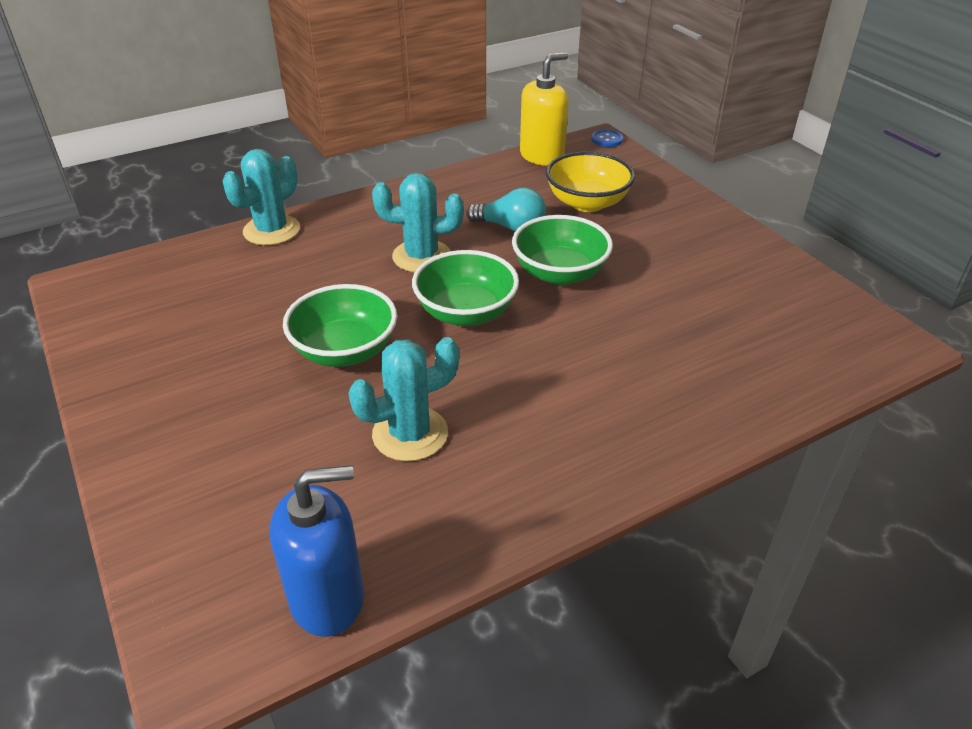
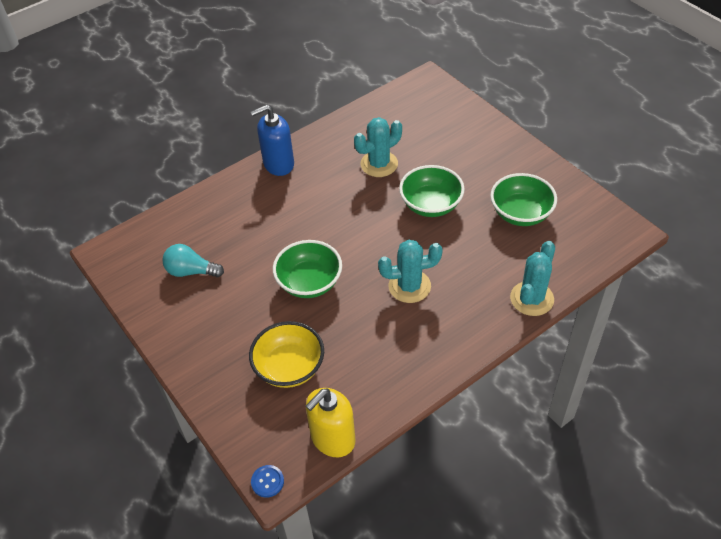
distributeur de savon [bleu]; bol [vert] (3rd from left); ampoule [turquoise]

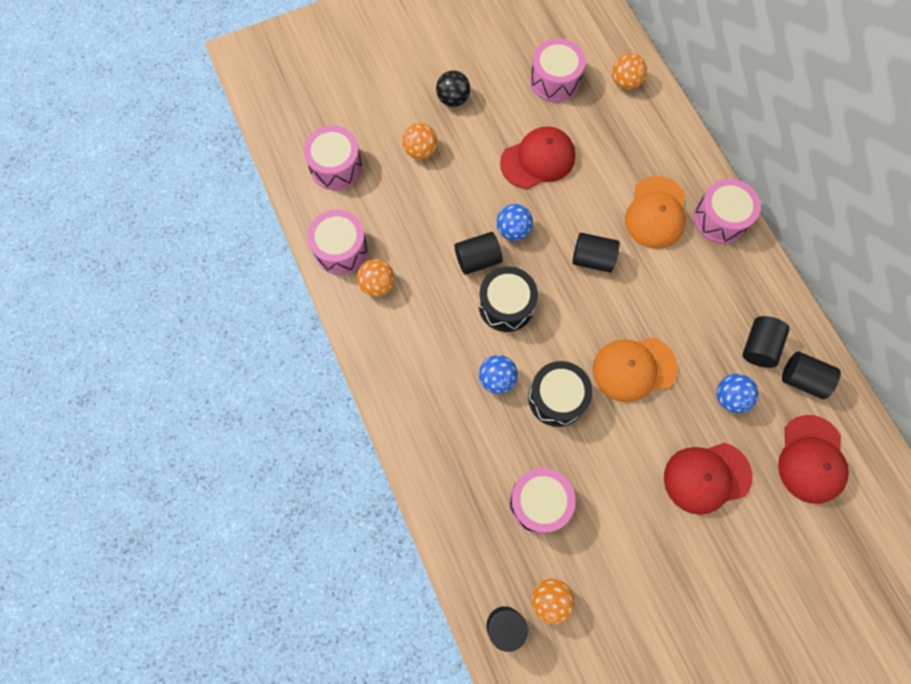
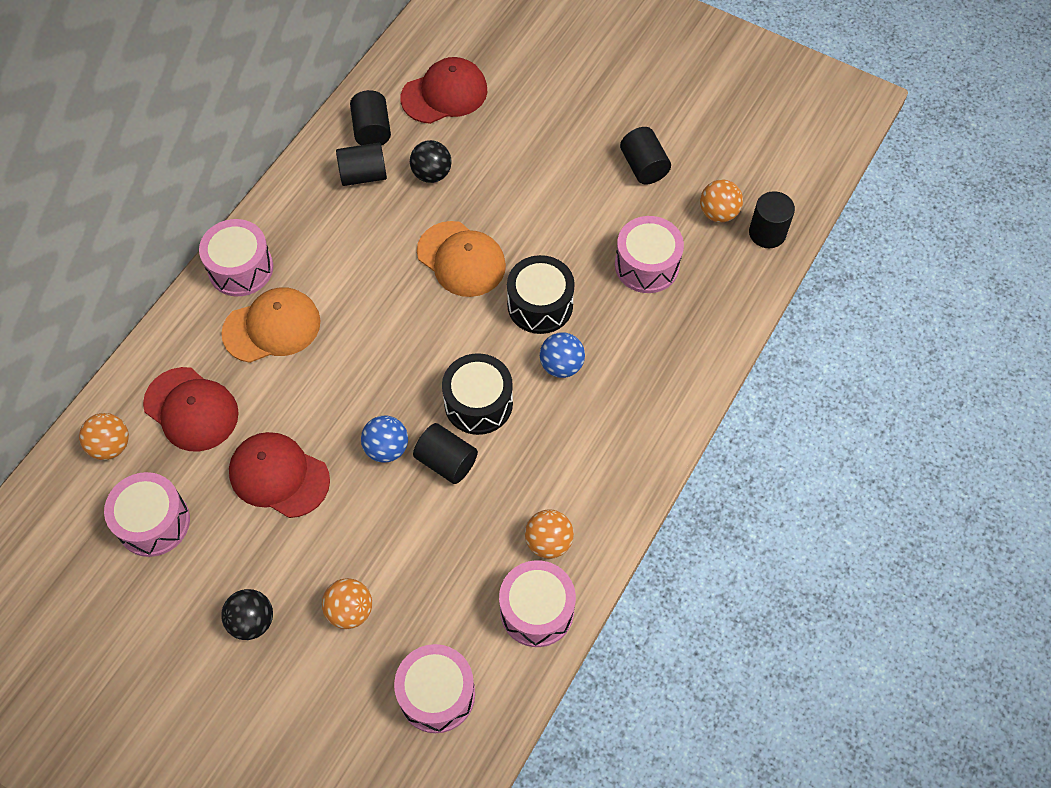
cylindre [noir] (4th from left); casquette [rouge] (1st from left); balle [noir] (2nd from left)

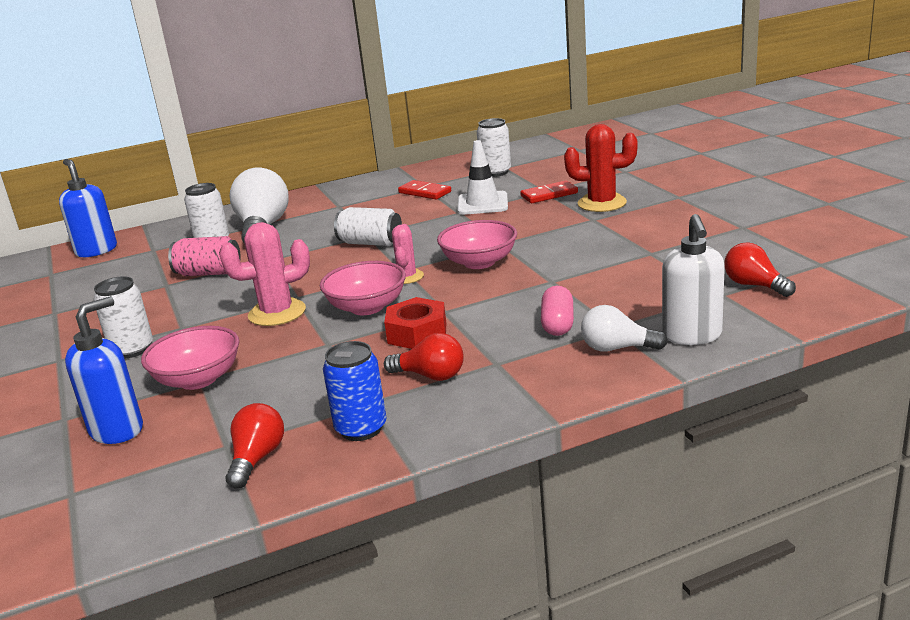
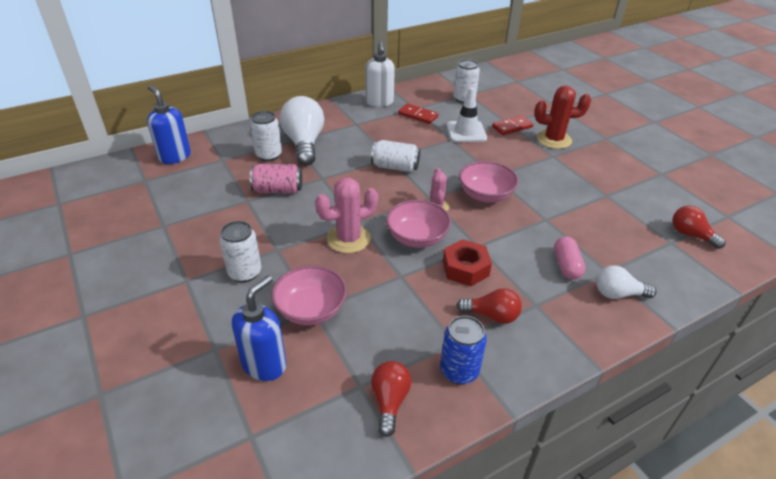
distributeur de savon [blanc]

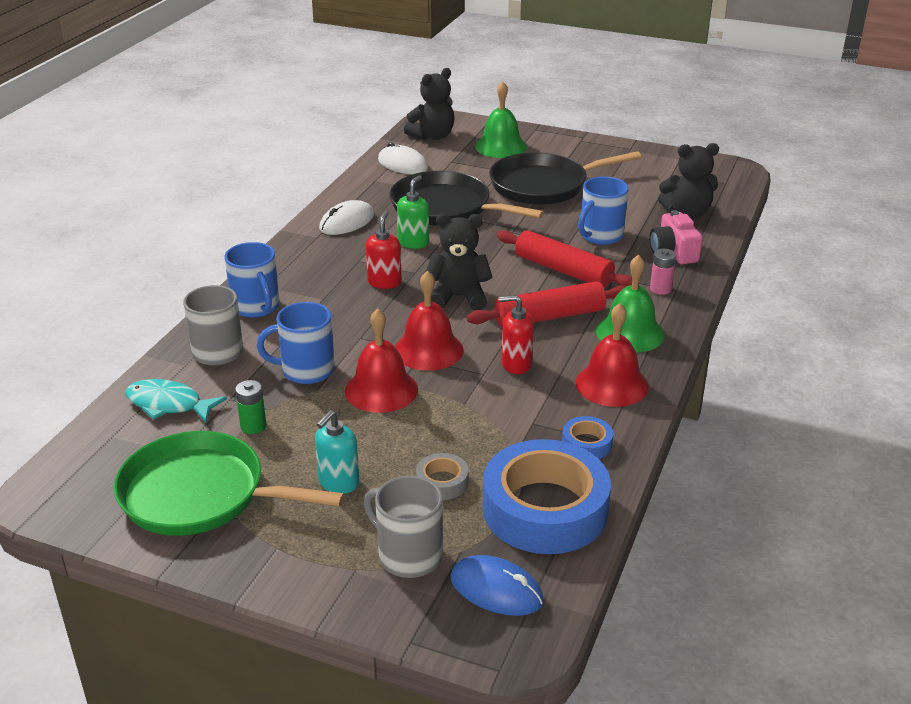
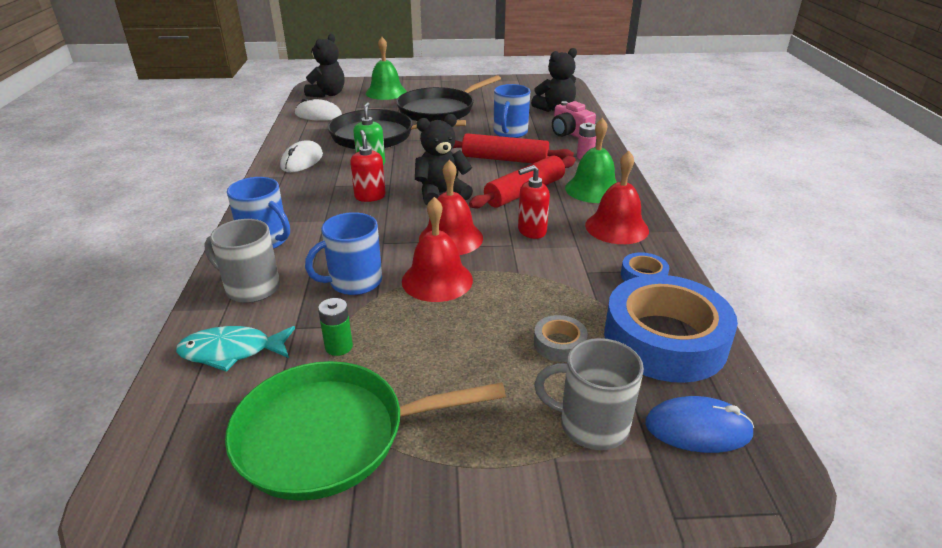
distributeur de savon [turquoise]

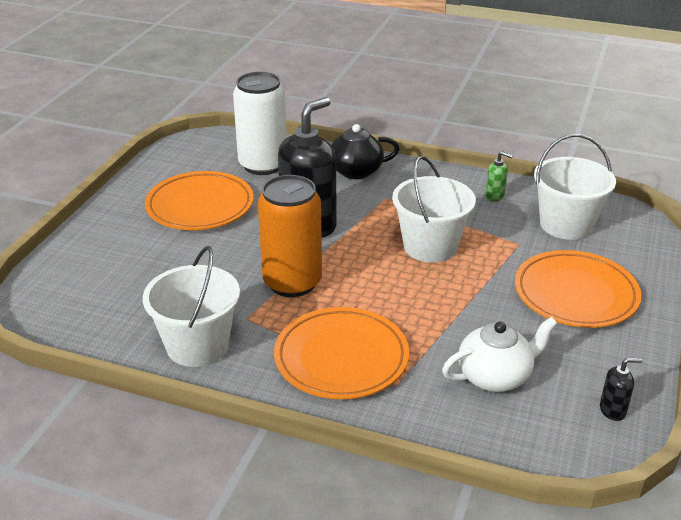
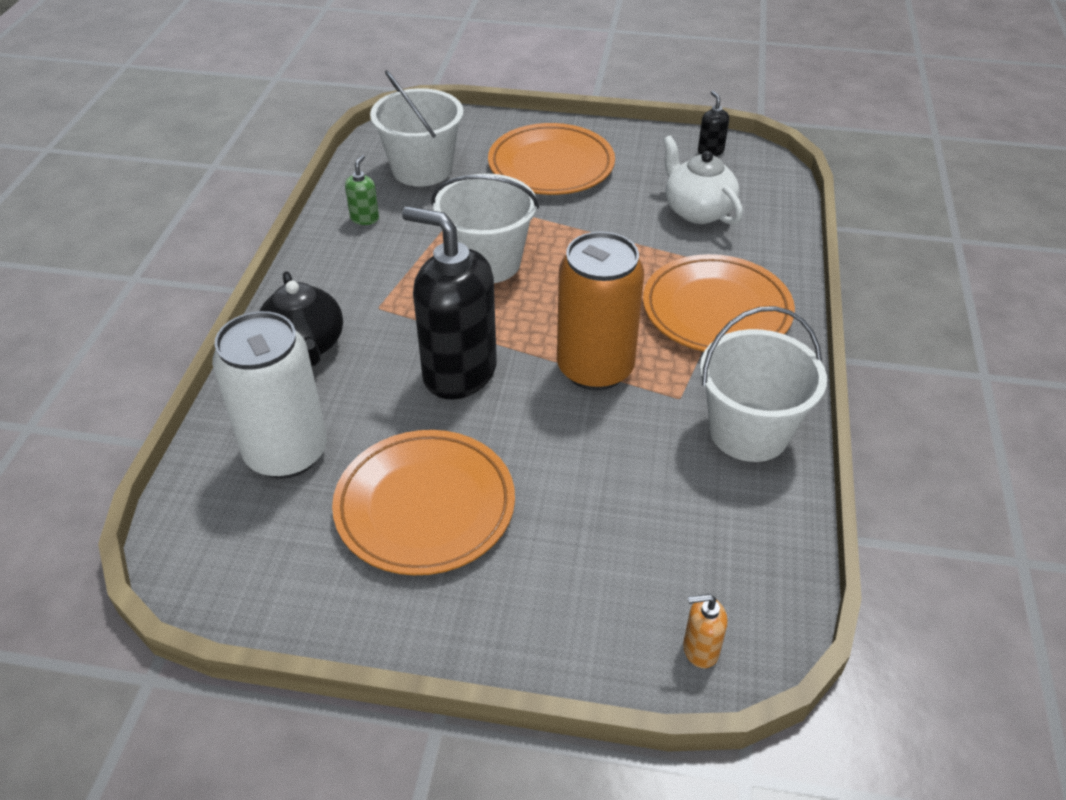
distributeur de savon [orange]

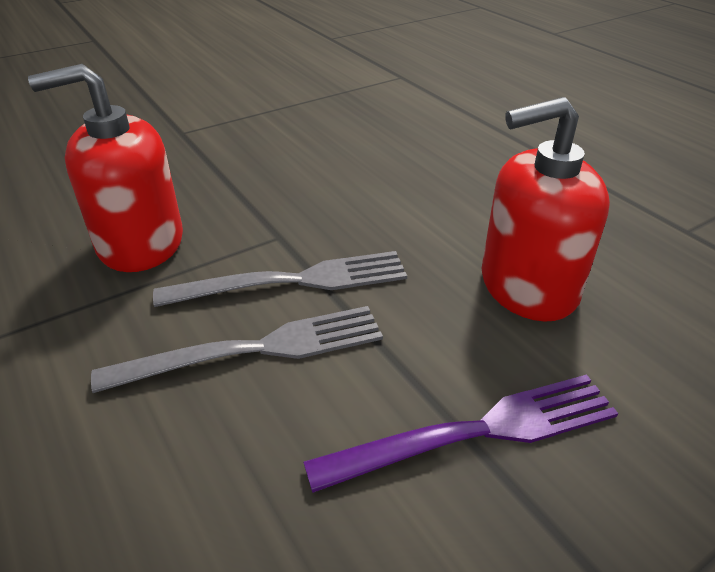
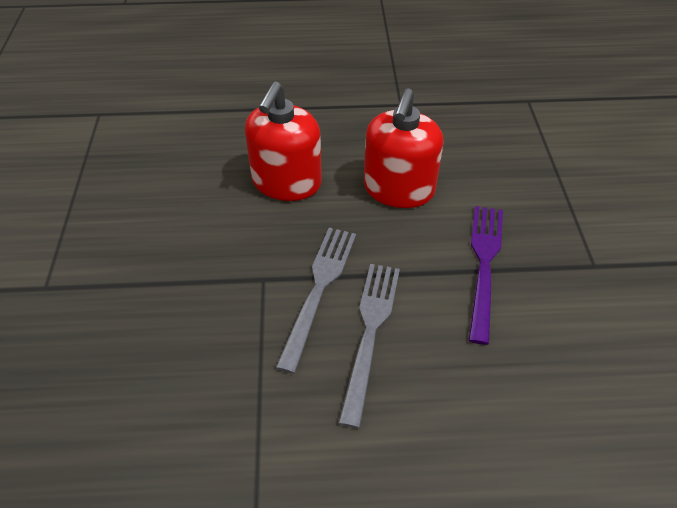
distributeur de savon [rouge] (1st from left)

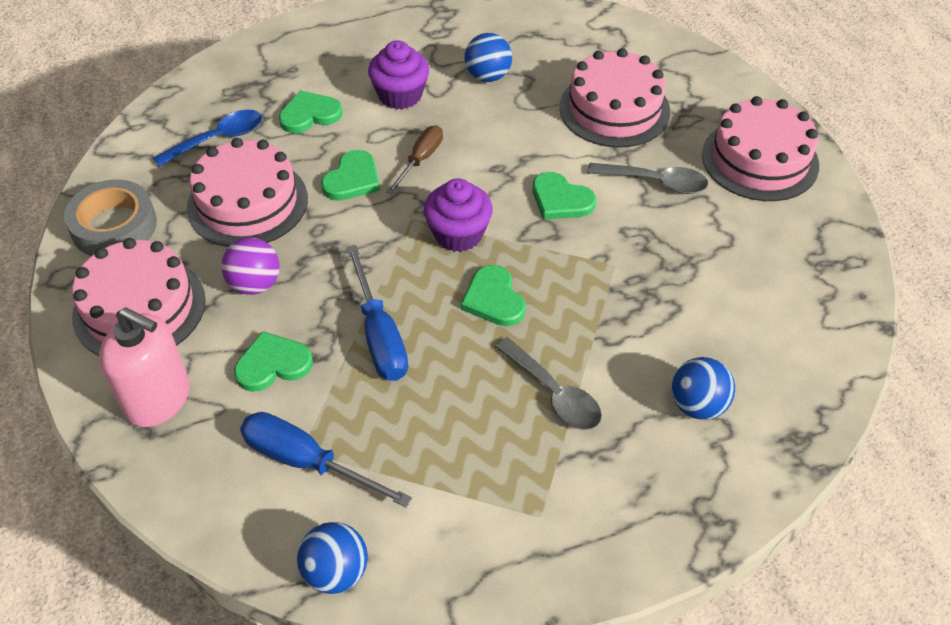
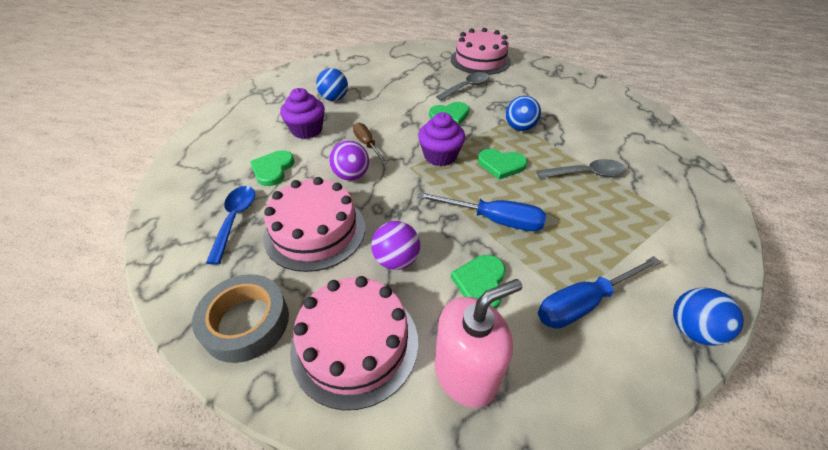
gâteau [rose] (3rd from left in the first image); balle [bleu] (2nd from left); balle [violet] (1st from left)

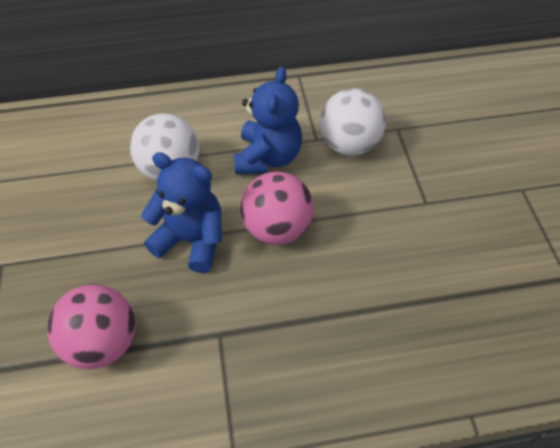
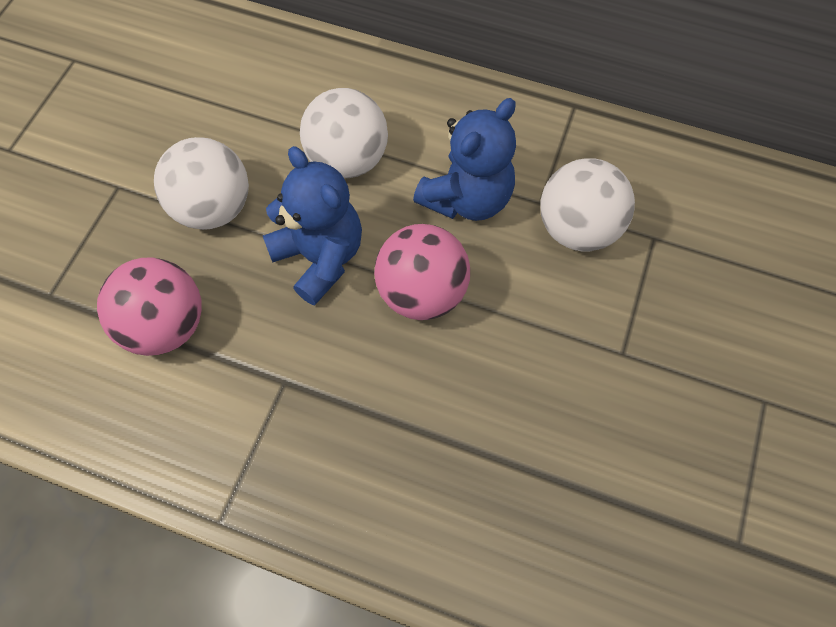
balle [blanc] (1st from left)

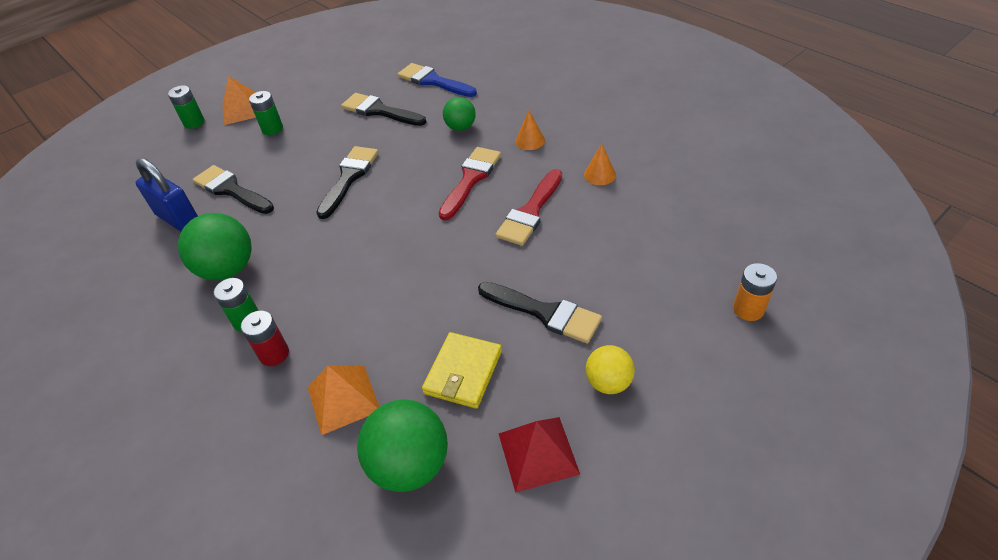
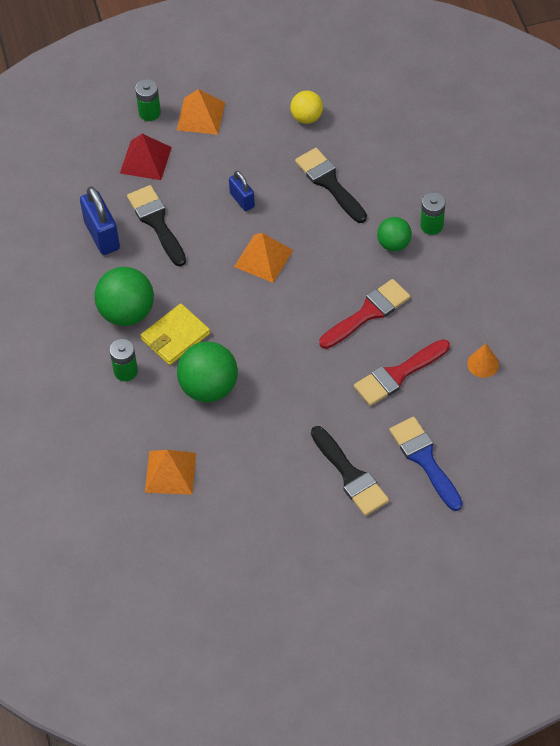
pile [rouge]; cône [orange] (1st from left in the first image); pile [orange]; cadenas [bleu] (2nd from left); pile [vert] (3rd from left); balle [vert] (2nd from left); pinceau [bleu]; portefeuille [jaune]; pyramide [rouge]; balle [jaune]; pyramide [orange] (3rd from left)

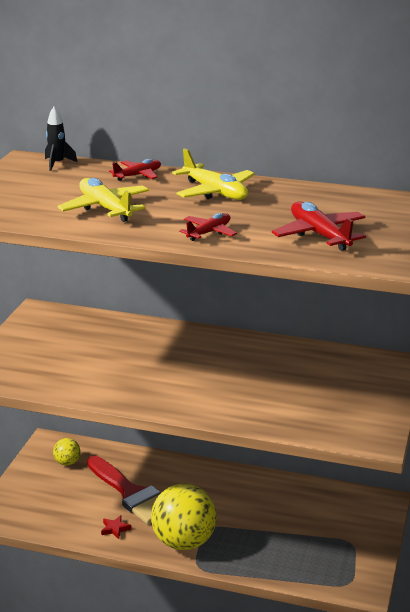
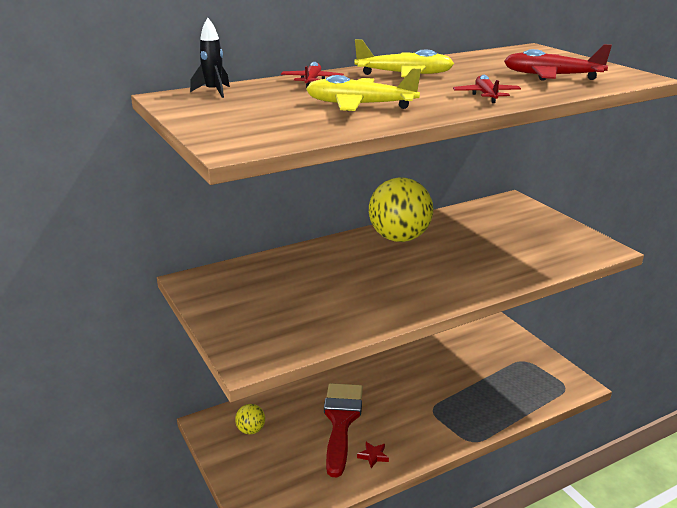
balle [jaune] (2nd from left); pinceau [rouge]

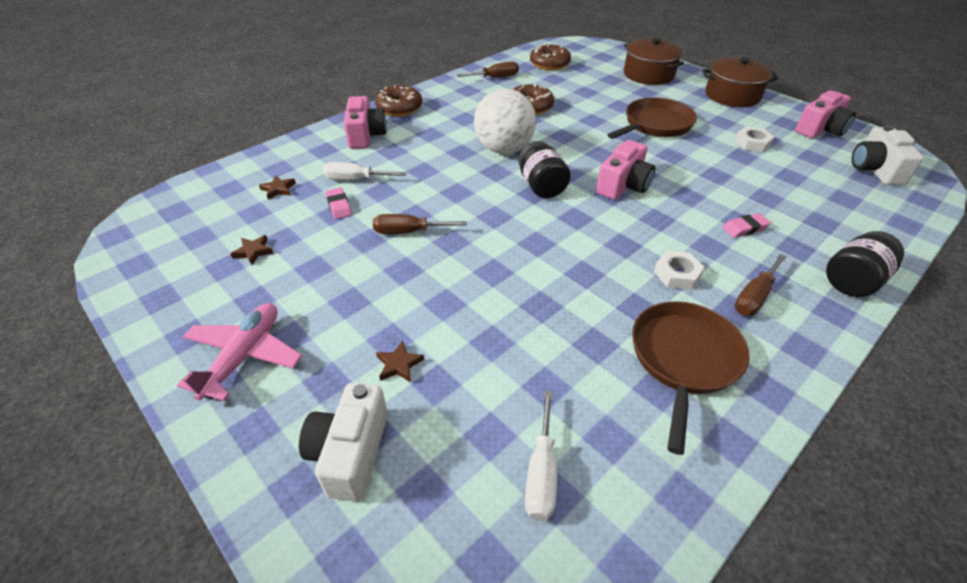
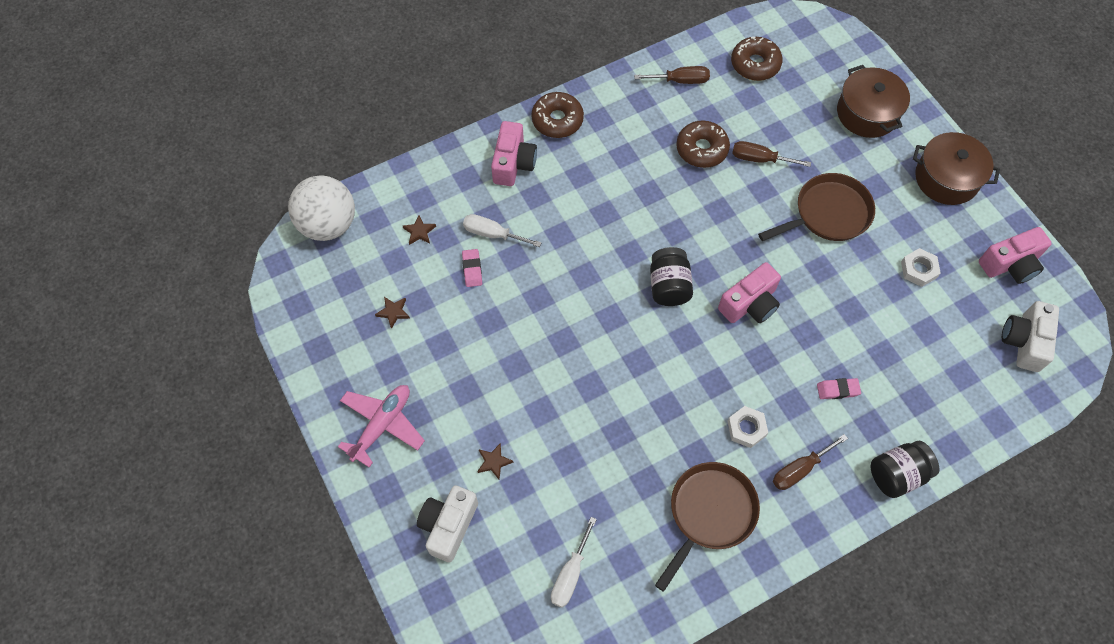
tournevis [marron] (2nd from left); balle [blanc]

